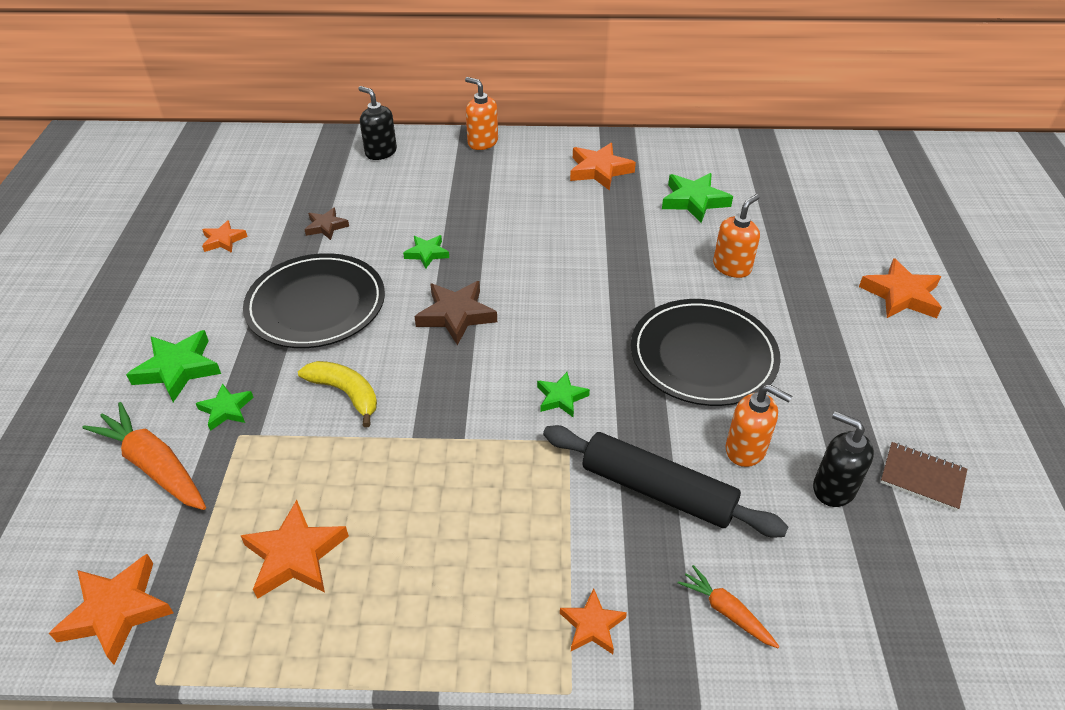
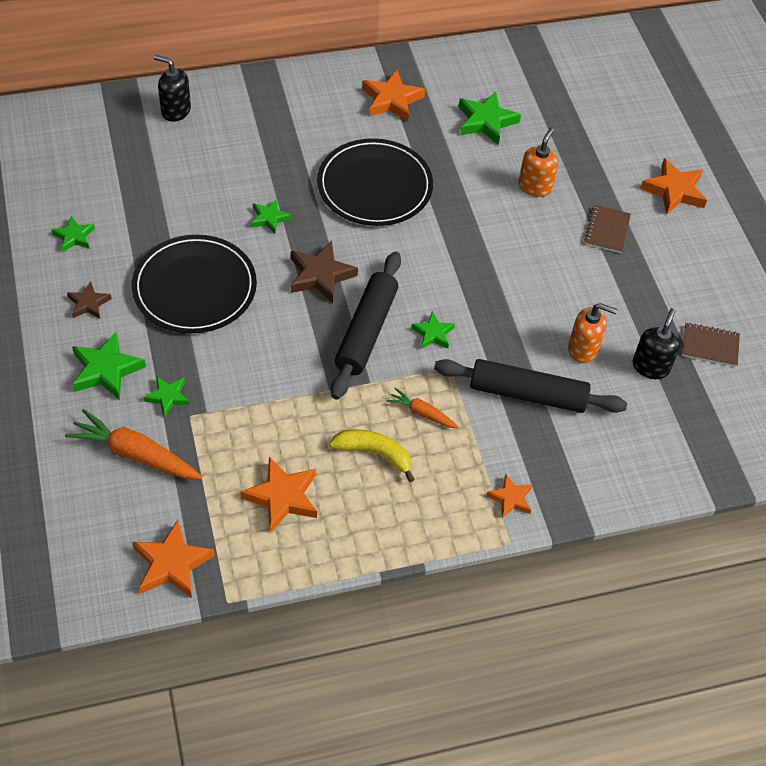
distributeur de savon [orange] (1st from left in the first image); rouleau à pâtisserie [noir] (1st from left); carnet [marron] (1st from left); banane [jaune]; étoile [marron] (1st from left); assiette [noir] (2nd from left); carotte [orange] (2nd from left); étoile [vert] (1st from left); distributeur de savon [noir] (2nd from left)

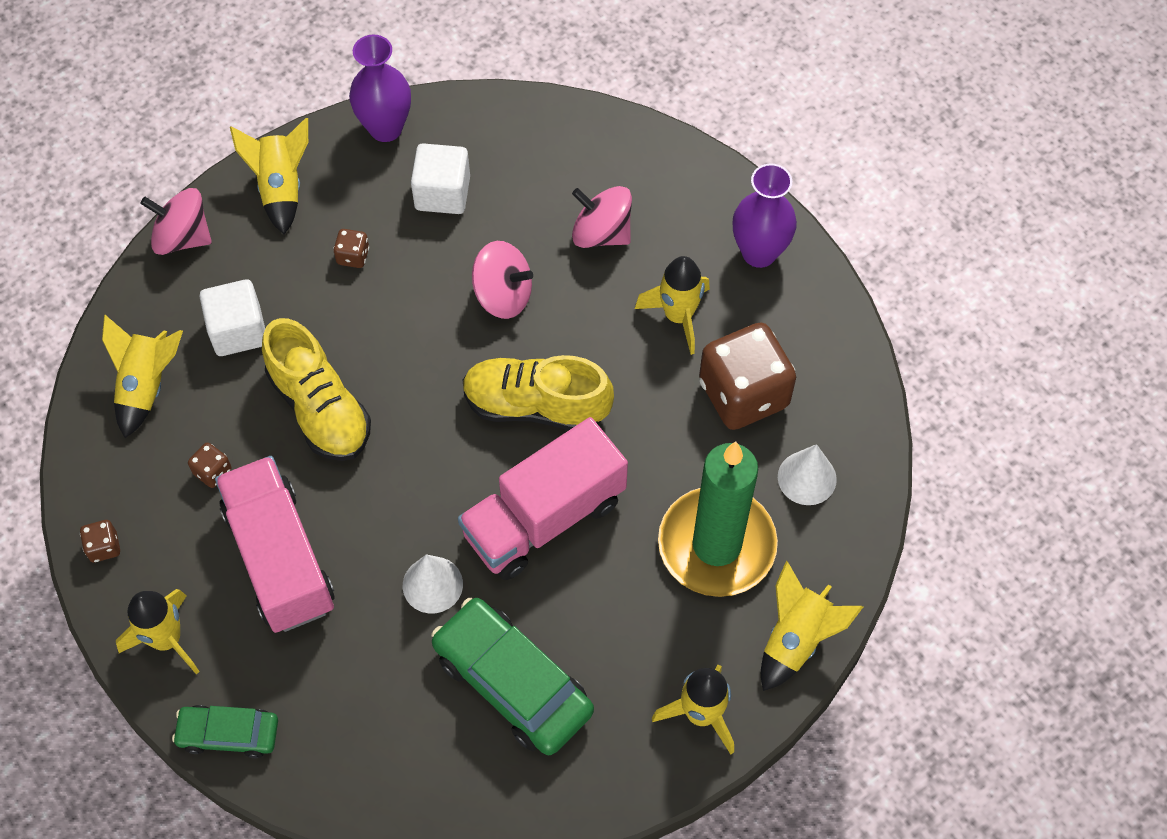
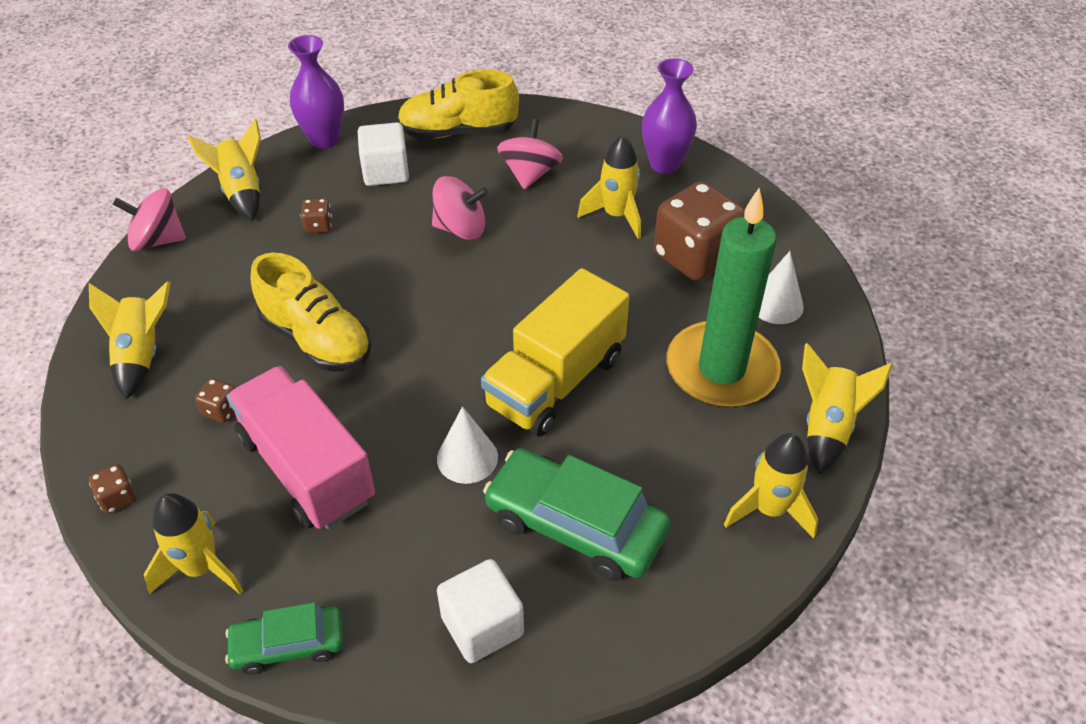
cube [blanc] (2nd from left); chaussure [jaune] (2nd from left); camion [jaune]; toupie [rose] (3rd from left)

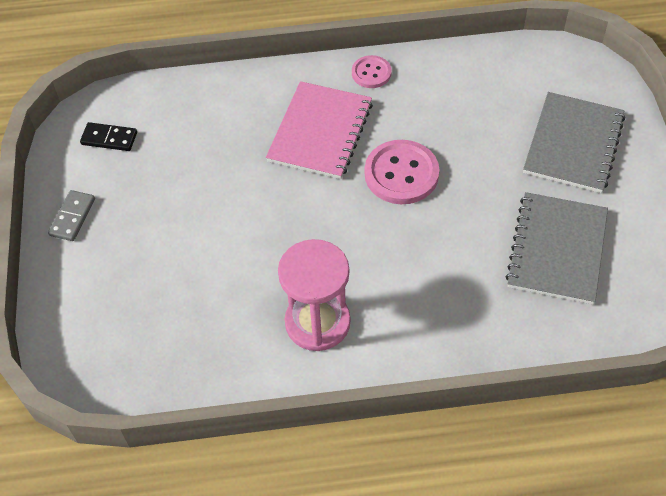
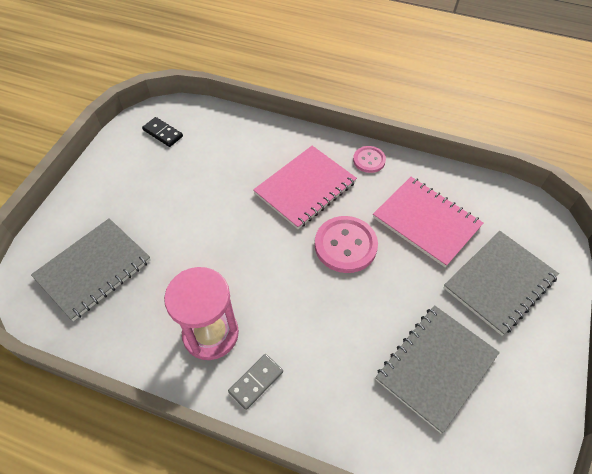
carnet [gris] (1st from left); carnet [rose] (2nd from left); domino [gris]

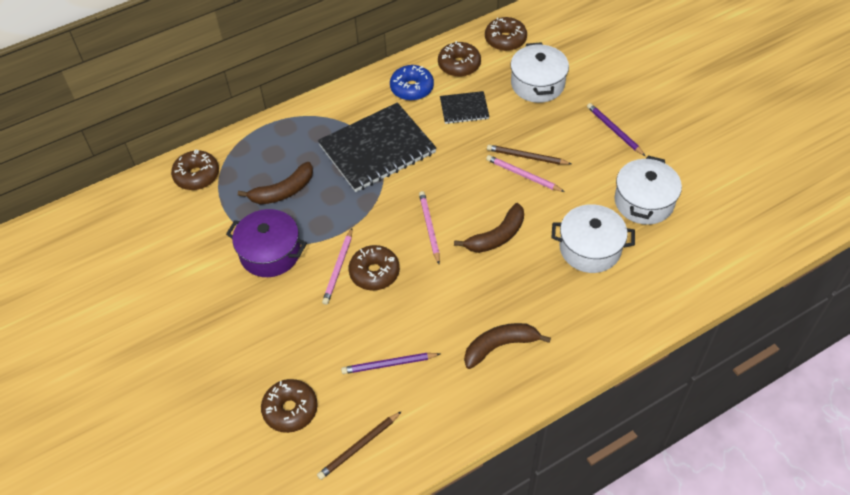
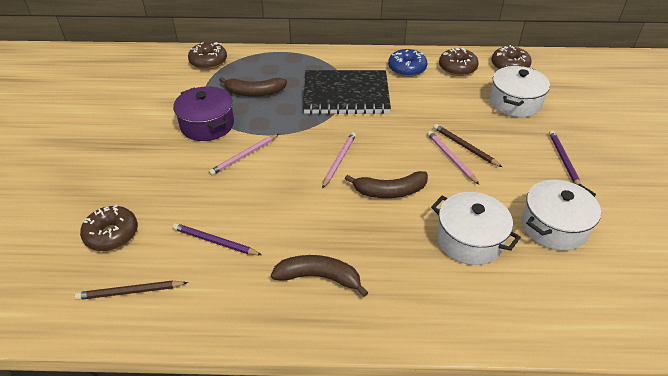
beignet [marron] (3rd from left in the first image); carnet [noir] (2nd from left in the first image)

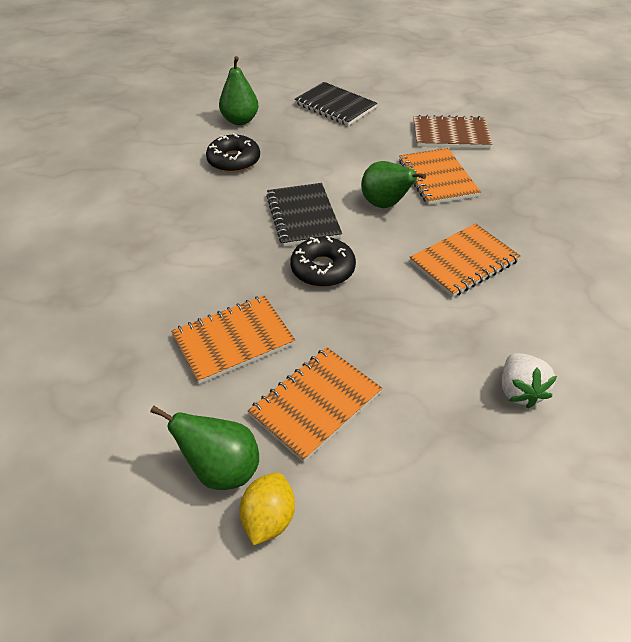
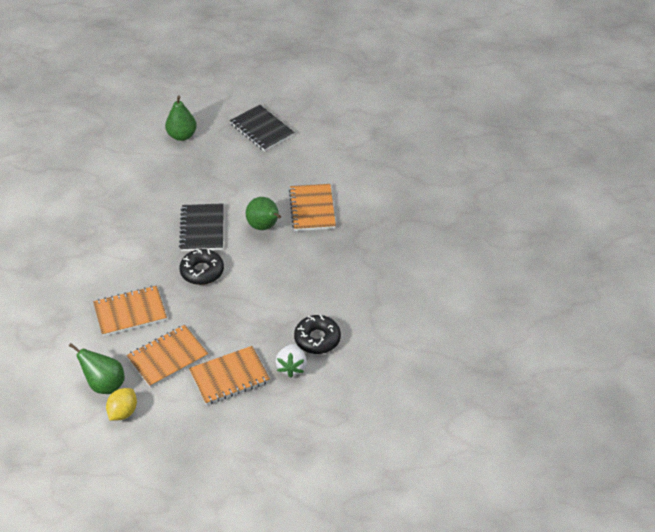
carnet [marron]; beignet [noir] (2nd from left); carnet [orange] (3rd from left)

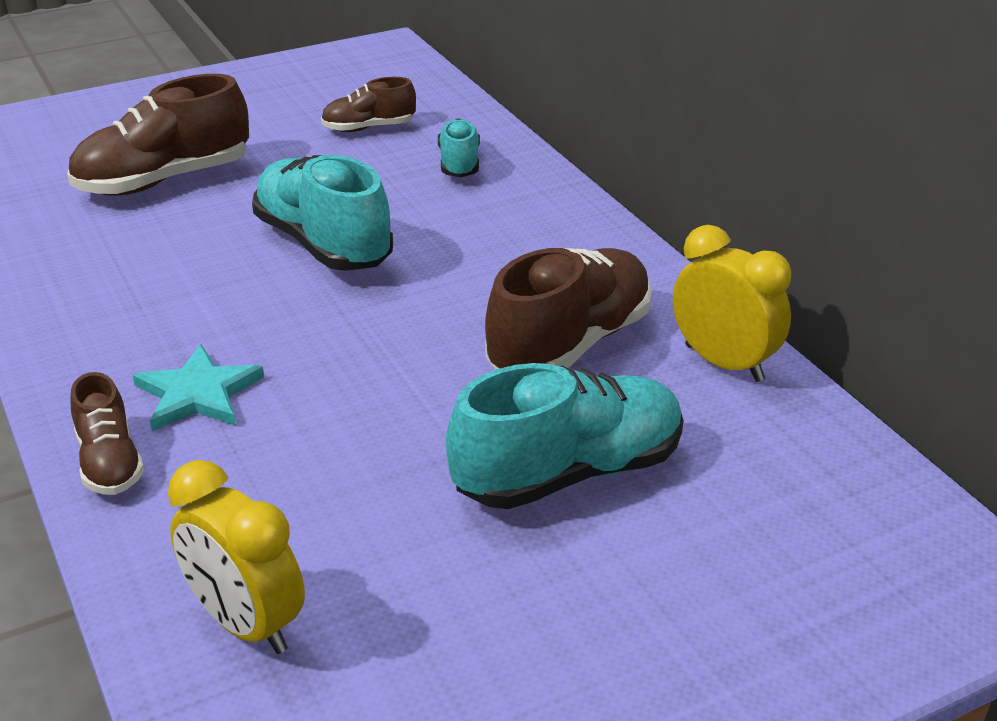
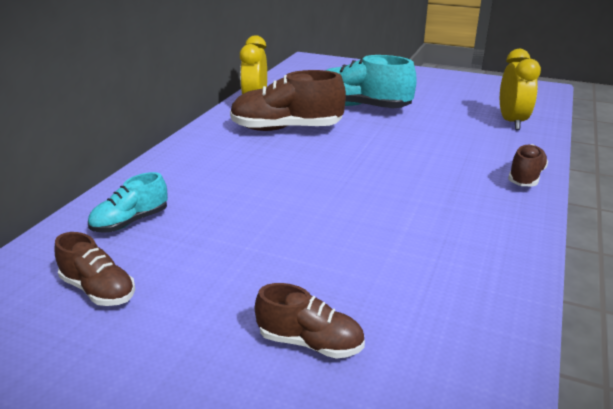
étoile [turquoise]; chaussure [turquoise] (1st from left in the first image); chaussure [marron] (3rd from left)

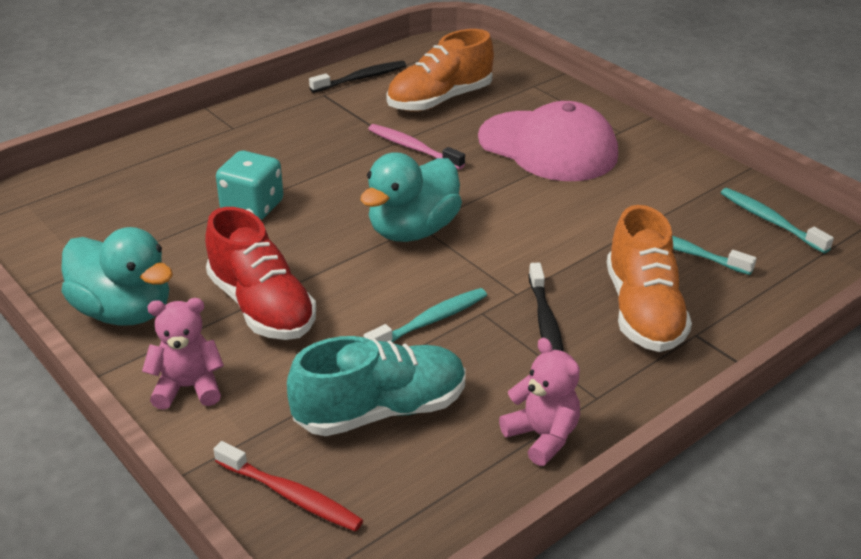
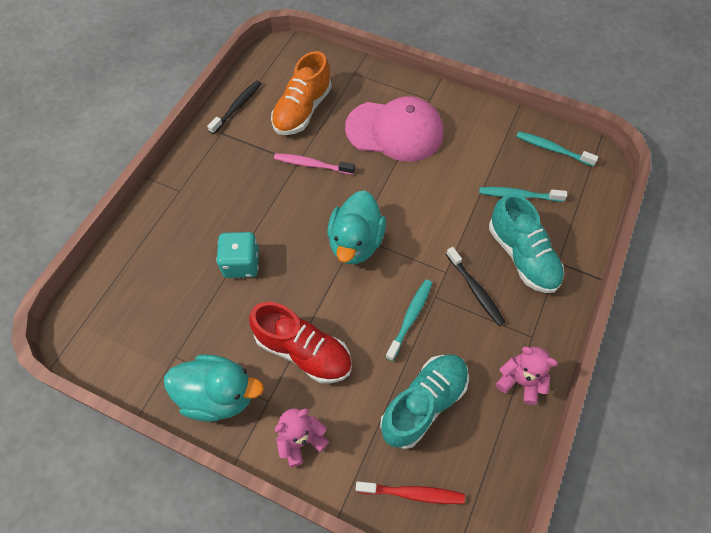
chaussure [turquoise] (2nd from left)

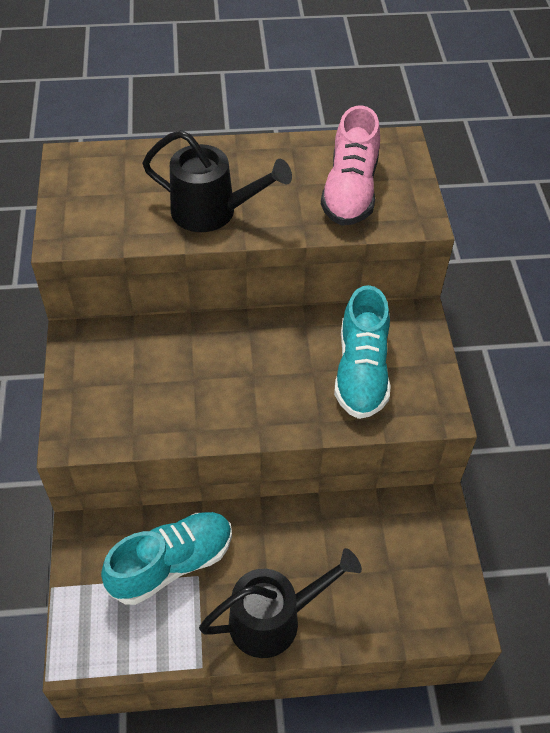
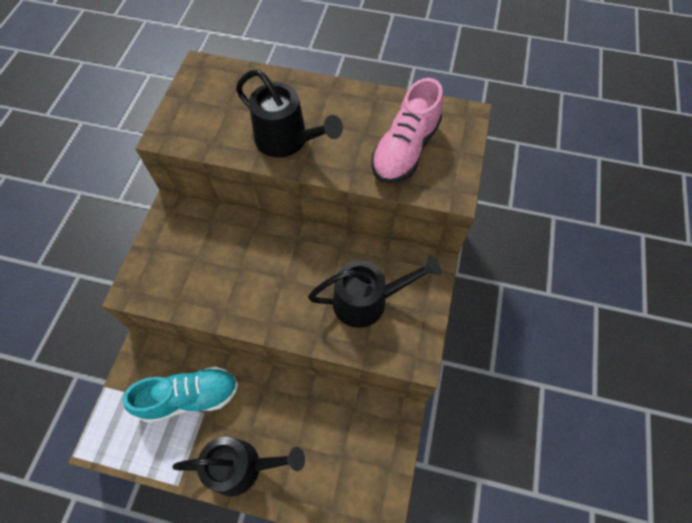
arrosoir [noir] (3rd from left)

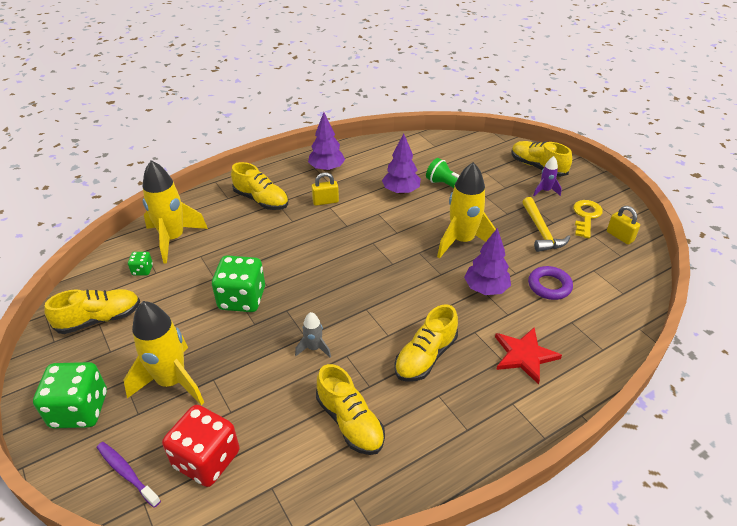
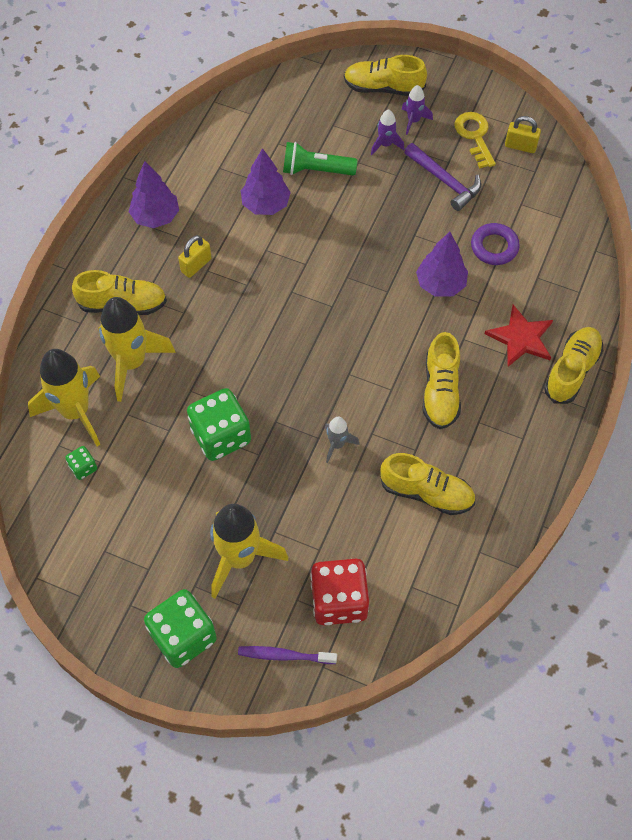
fusée [violet] (1st from left); chaussure [jaune] (5th from left); fusée [jaune] (2nd from left); marteau [violet]

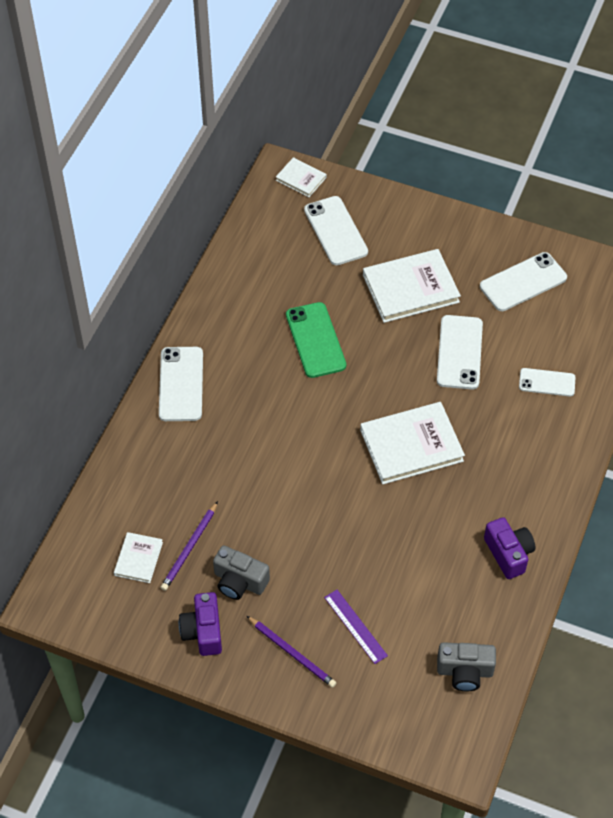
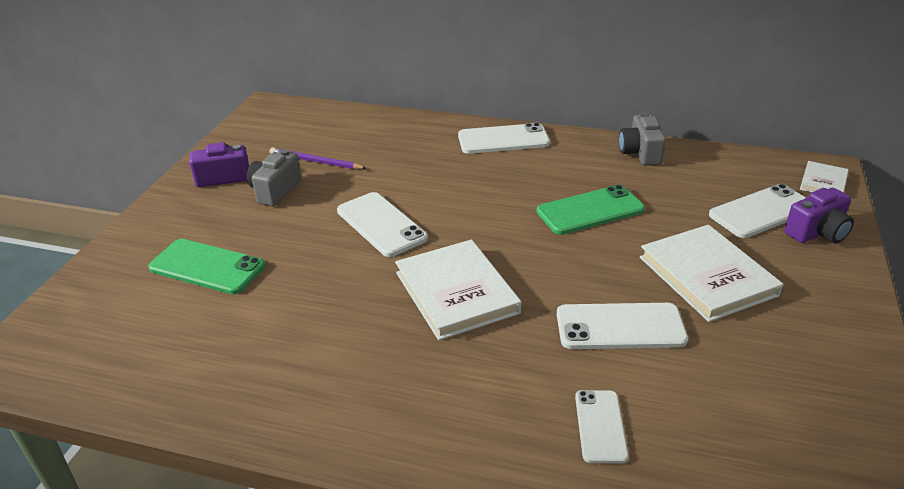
livre [blanc] (1st from left in the first image); crayon [violet] (2nd from left in the first image); appareil photo [gris] (2nd from left); téléphone [blanc] (1st from left); appareil photo [violet] (2nd from left); téléphone [vert] (1st from left)

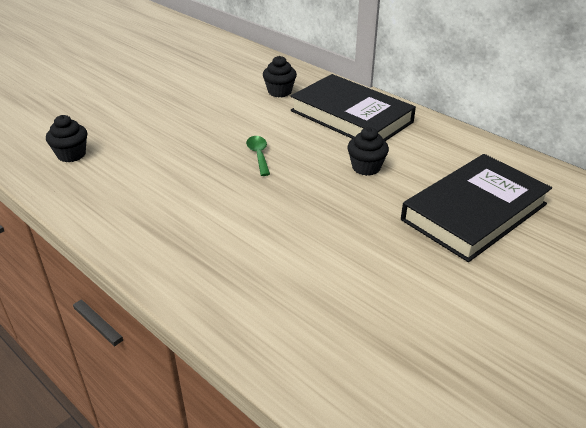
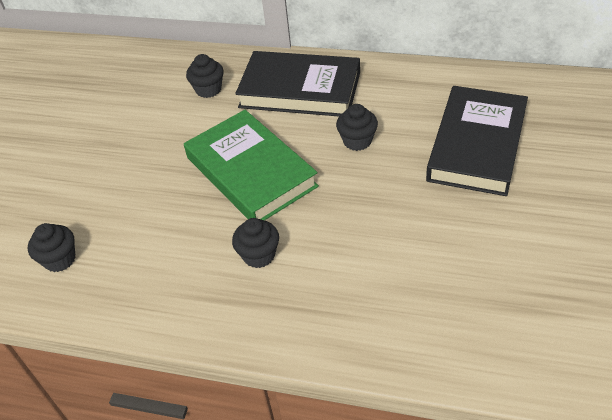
muffin [noir] (3rd from left); livre [vert]

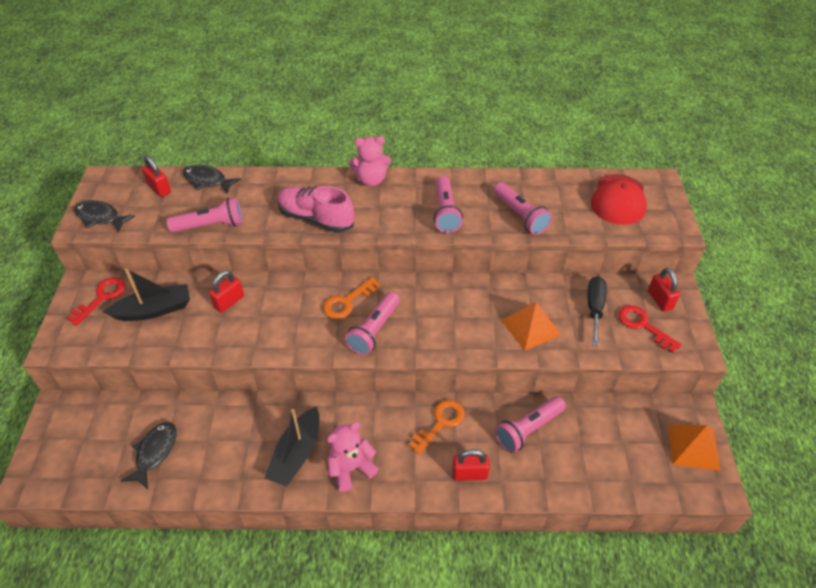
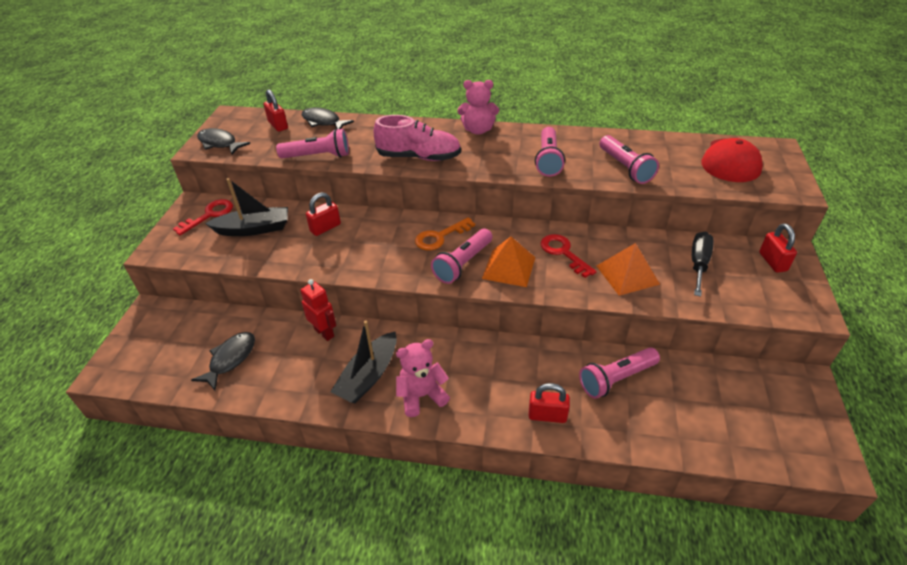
clé [orange] (2nd from left in the first image); robot [rouge]; clé [rouge] (2nd from left); pyramide [orange] (1st from left); chaussure [rose]

